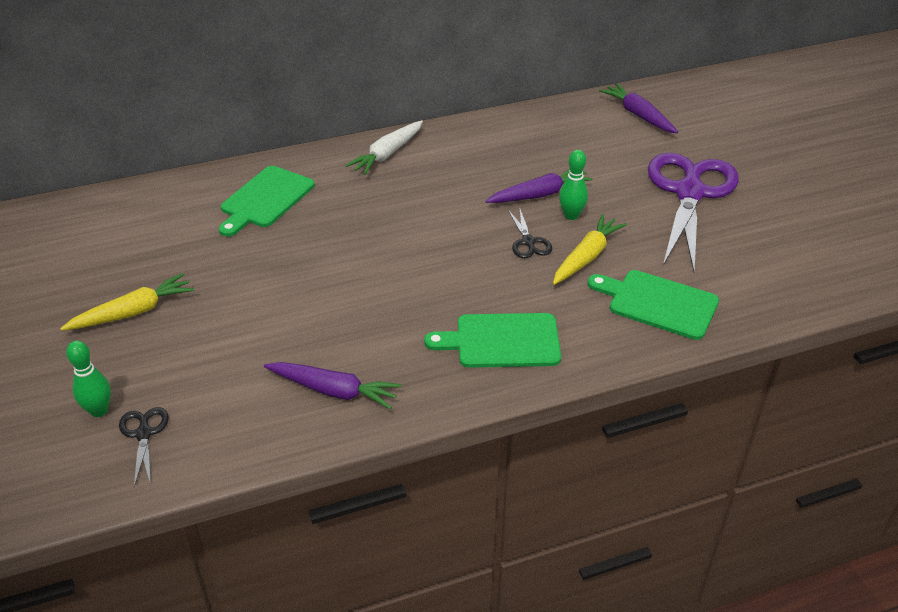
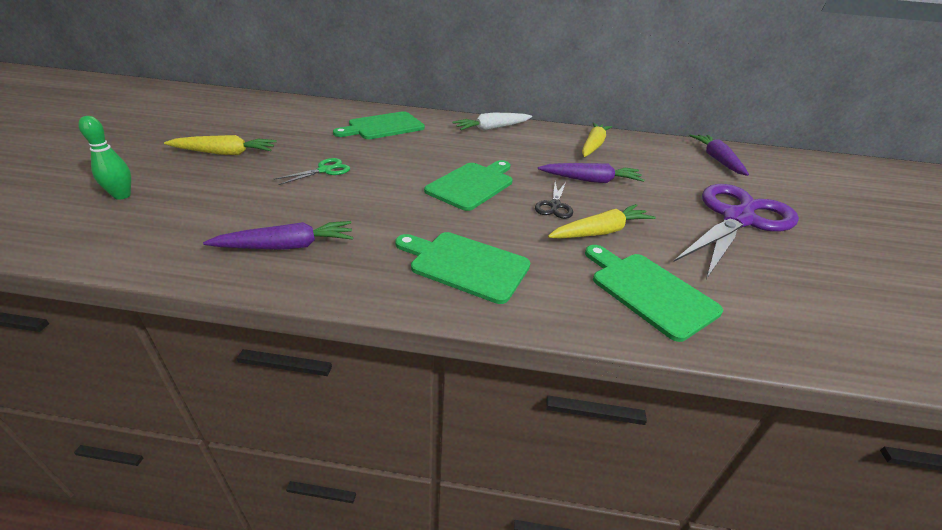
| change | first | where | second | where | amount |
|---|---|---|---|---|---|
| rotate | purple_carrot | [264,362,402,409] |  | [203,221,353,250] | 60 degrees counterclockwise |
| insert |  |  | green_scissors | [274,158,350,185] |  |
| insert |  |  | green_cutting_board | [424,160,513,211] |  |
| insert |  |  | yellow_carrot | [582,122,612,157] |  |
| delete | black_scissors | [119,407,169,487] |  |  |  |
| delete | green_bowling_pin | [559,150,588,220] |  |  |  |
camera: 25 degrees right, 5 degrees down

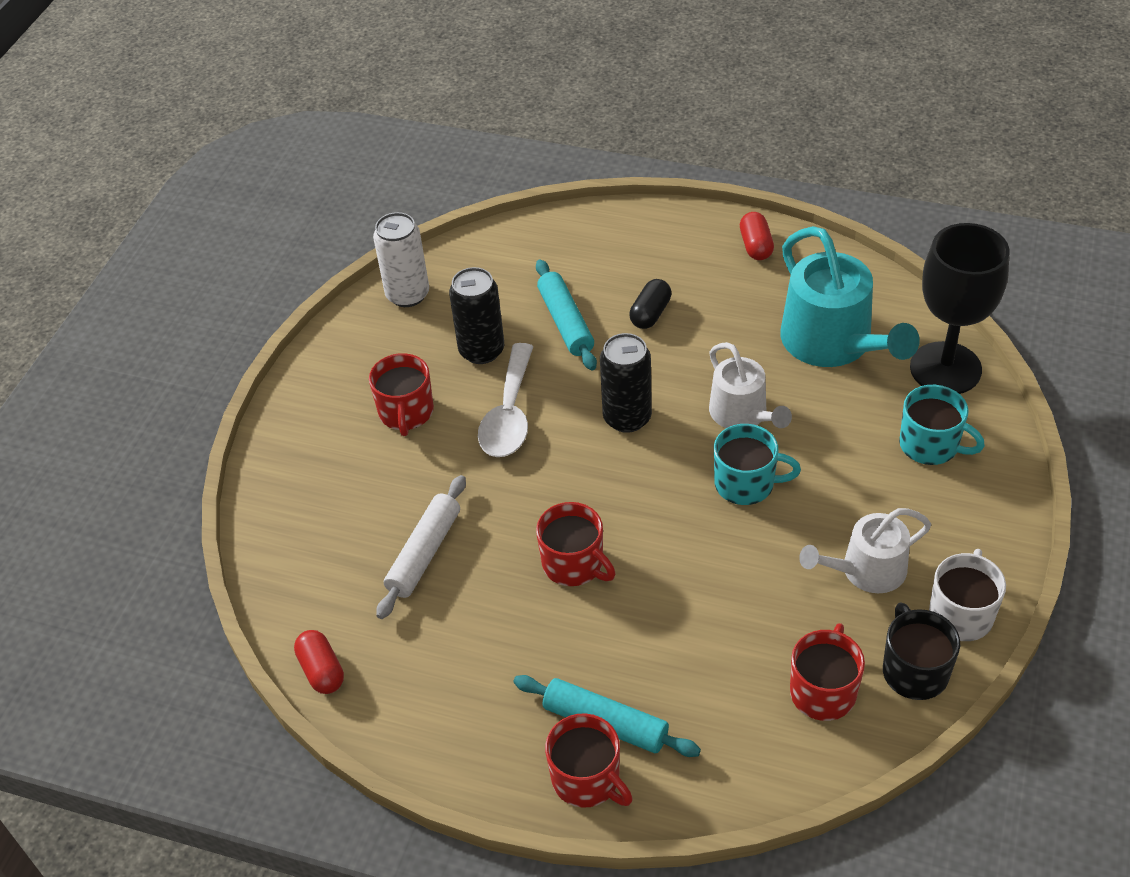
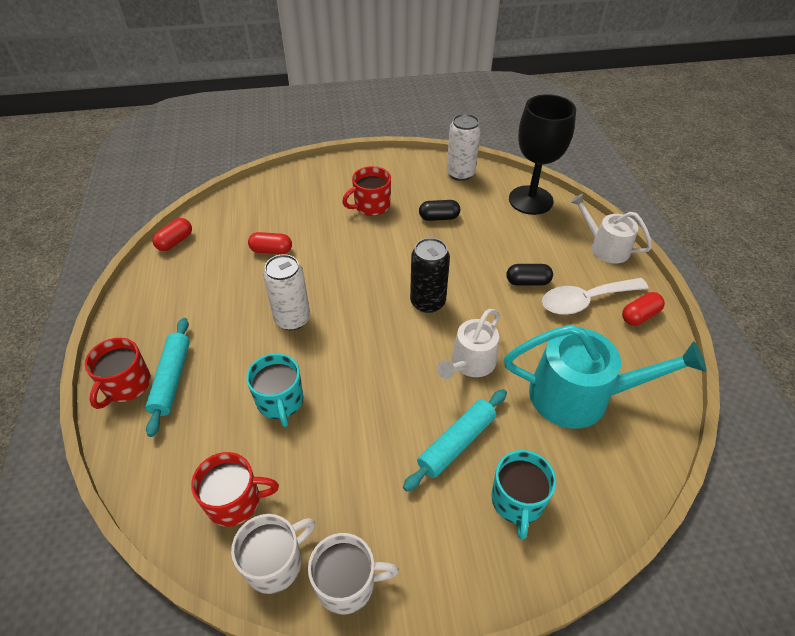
| change | first | where | second | where | amount |
|---|---|---|---|---|---|
| recolor | black_mug | [883,603,960,700] | white_mug | [231,514,315,594] |  |
| move | turquoise_mug | [714,424,801,505] |  | [246,353,303,427] |  |
| replace | white_rolling_pin | [376,475,466,619] | red_capsule | [248,232,292,254] |  |
| replace | red_mug | [536,502,615,586] | white_can | [263,254,310,330] |  |
| move | turquoise_rolling_pin | [536,259,597,370] |  | [403,389,507,492] |  |
| replace | black_can | [449,267,504,364] | black_capsule | [419,200,460,221] |  |
| rotate | turquoise_watering_can | [781,226,920,367] |  | [504,325,707,429] | 120 degrees counterclockwise |
| move | black_goblet | [910,223,1010,394] |  | [509,94,576,215] |  |
| move | white_spoon | [478,343,534,457] |  | [542,278,649,315] |  |
| move | white_watering_can | [799,508,931,593] |  | [570,194,652,264] |  |
camera: 60 degrees right, 0 degrees up

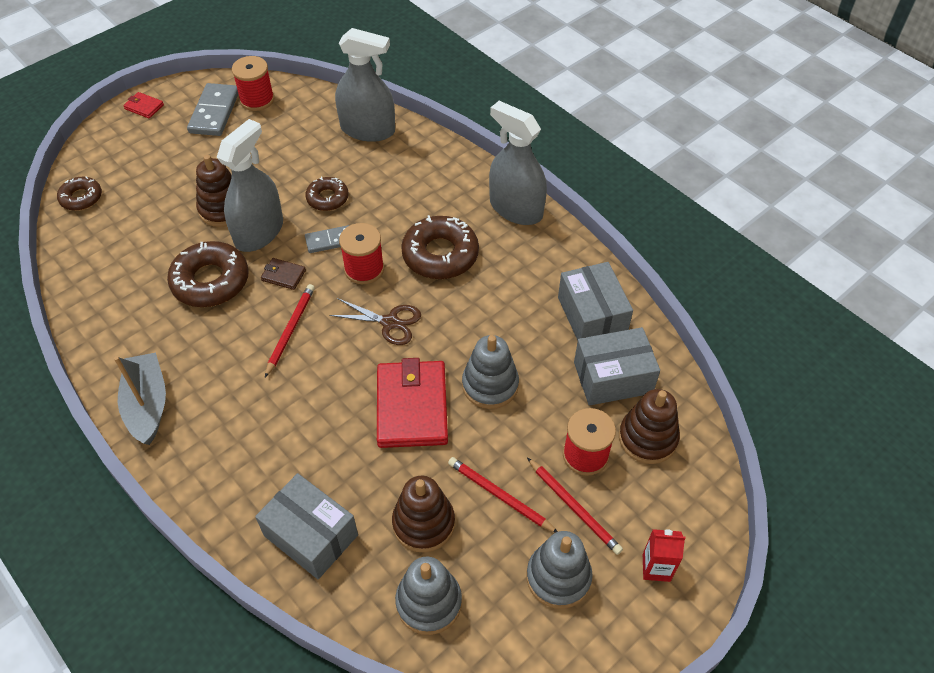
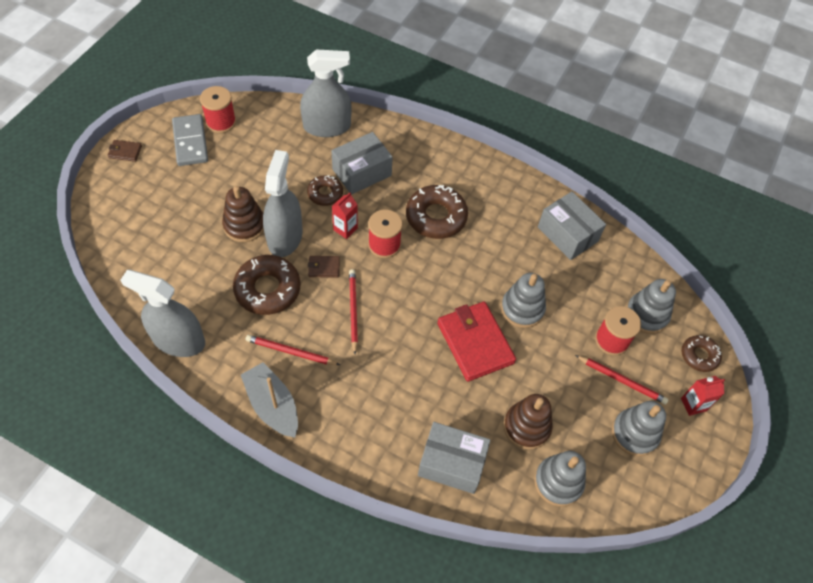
| change | first | where | second | where | amount |
|---|---|---|---|---|---|
| recolor | red_wallet | [123,92,164,118] | brown_wallet | [107,140,142,162] |  |
| move | grey_spray_bottle | [489,101,547,225] |  | [120,270,205,357] |  |
| move | red_pencil | [448,457,558,533] |  | [246,335,340,365] |  |
| move | grey_box | [574,327,660,405] |  | [331,132,393,195] |  |
| replace | grey_domino | [305,225,349,253] | red_carton | [332,193,358,239] |  |
| recolor | brown_stacking_toy | [619,389,680,464] | grey_stacking_toy | [626,279,676,334] |  |
| move | brown_donut | [57,176,102,211] |  | [682,335,722,372] |  |
| delete | brown_scissors | [329,298,421,345] |  |  |  |
camera: 25 degrees left, 5 degrees up

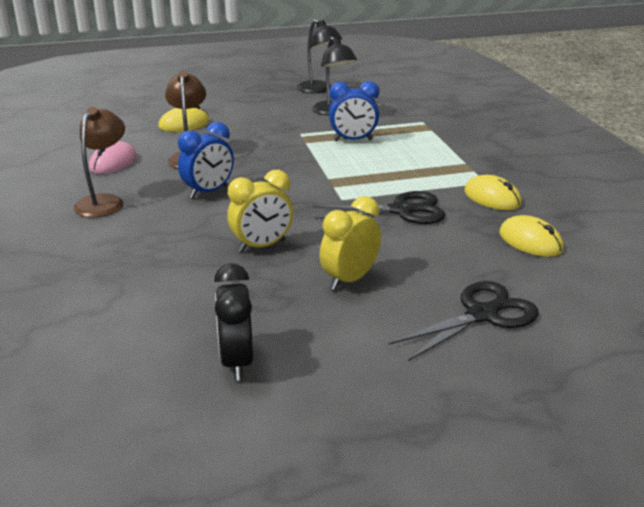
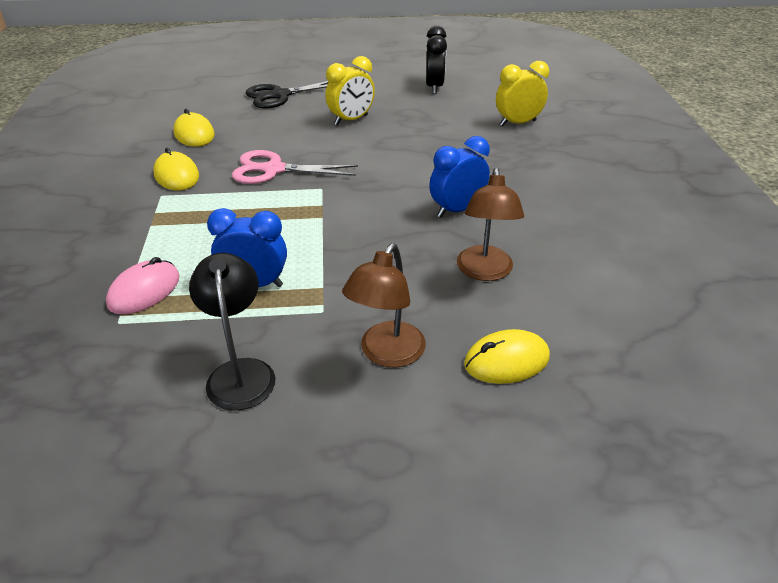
| change | first | where | second | where | amount |
|---|---|---|---|---|---|
| move | pink_mouse | [89,141,137,174] |  | [106,257,180,314] |  |
| recolor | black_scissors | [313,191,446,224] | pink_scissors | [232,150,358,184] |  |
| move | brown_lamp | [74,107,125,218] |  | [342,244,426,367] |  |
| move | yellow_clock | [227,170,293,252] |  | [496,61,549,126] |  |
| delete | black_lamp | [297,19,342,93] |  |  |  |
camera: 170 degrees left, 10 degrees up

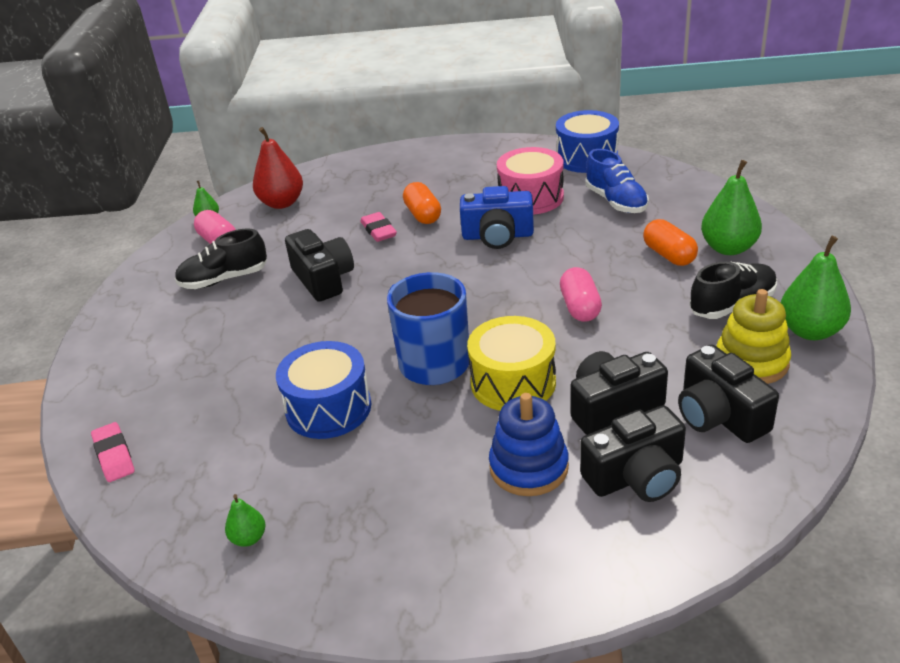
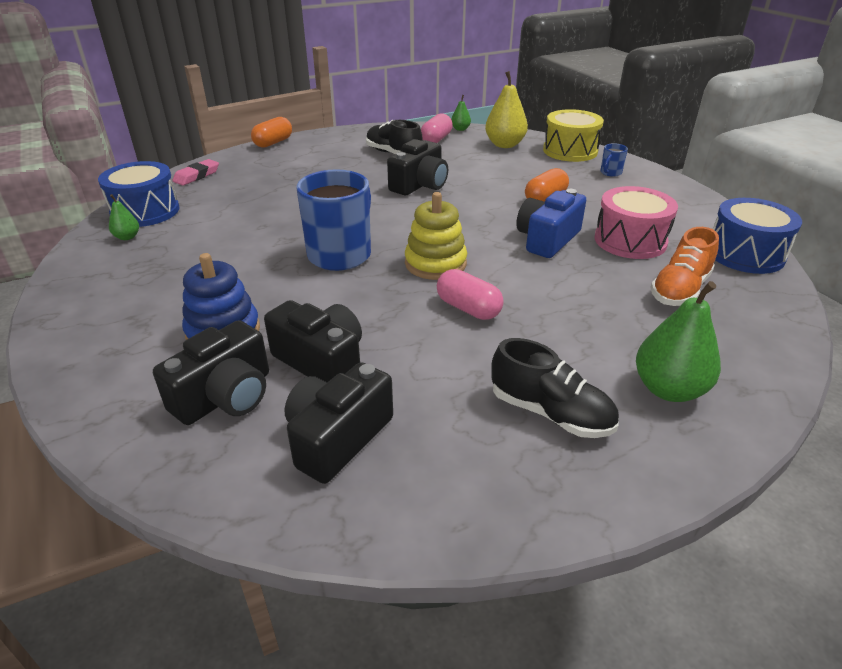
| change | first | where | second | where | amount |
|---|---|---|---|---|---|
| move | blue_drum | [276,341,371,439] |  | [98,161,179,227] |  |
| rotate | black_camera | [580,405,686,502] |  | [153,320,269,425] | 90 degrees counterclockwise |
| move | orange_capsule | [643,219,698,266] |  | [251,117,292,148] |  |
| move | yellow_stacking_toy | [716,289,791,384] |  | [405,192,467,280] |  |
| rotate | pink_capsule | [560,267,602,322] |  | [437,269,504,320] | 75 degrees clockwise |
| recolor | red_pear | [253,127,303,209] | yellow_pear | [485,71,528,148] |  |
| rotate | blue_camera | [460,186,534,249] |  | [516,189,586,258] | 60 degrees clockwise |
| move | yellow_drum | [467,316,556,411] |  | [543,109,604,162] |  |
| insert |  |  | blue_mug | [600,143,628,177] |  |
| recolor | blue_shoe | [585,149,649,213] | orange_shoe | [650,227,719,306] |  |
| delete | pink_eraser | [360,212,397,242] |  |  |  |
| delete | green_pear | [781,236,851,340] |  |  |  |
camera: 60 degrees right, 0 degrees up

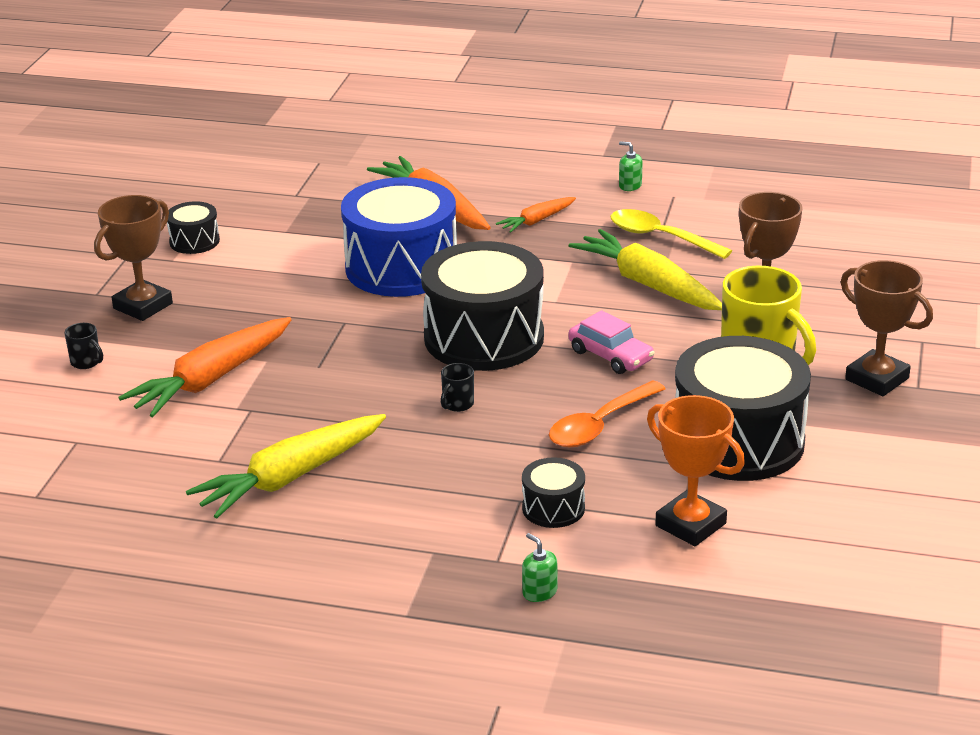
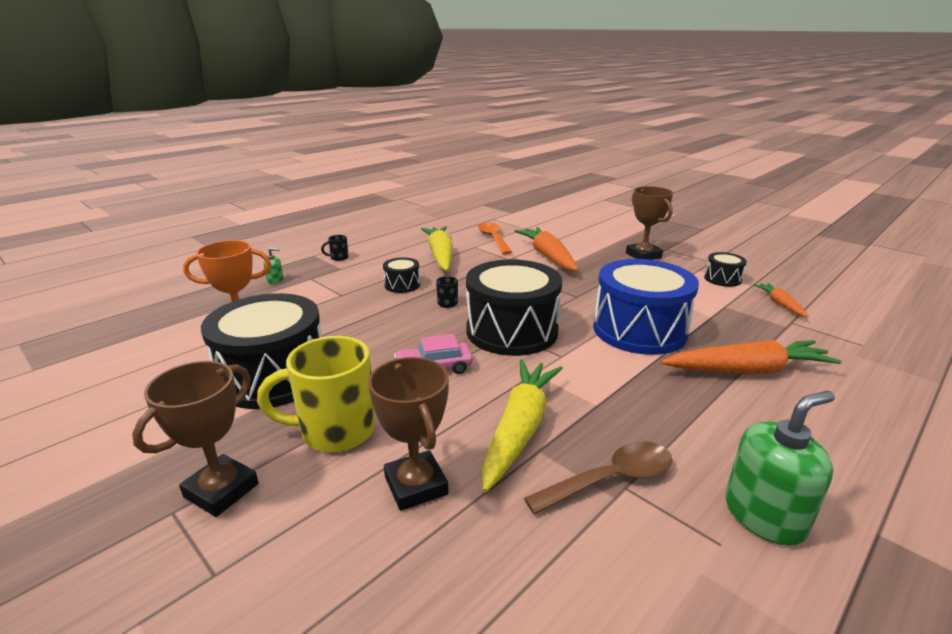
| change | first | where | second | where | amount |
|---|---|---|---|---|---|
| rotate | brown_trophy | [841,260,933,396] |  | [132,361,259,517] | 45 degrees counterclockwise |
| move | black_mug | [64,323,103,369] |  | [321,235,349,261] |  |
| move | black_drum | [522,457,585,528] |  | [383,257,420,293] |  |
| move | orange_spoon | [549,380,666,447] |  | [478,222,512,255] |  |
| rotate | yellow_carrot | [569,229,722,310] |  | [481,359,563,493] | 60 degrees counterclockwise |
| recolor | yellow_spoon | [611,209,732,259] | brown_spoon | [524,441,672,514] |  |
| resize | green_soap_dispenser | [619,141,643,191] |  | [725,391,835,546] | x2.17 |
| move | orange_carrot | [496,197,576,233] |  | [753,283,809,317] |  |
camera: 120 degrees right, 5 degrees down

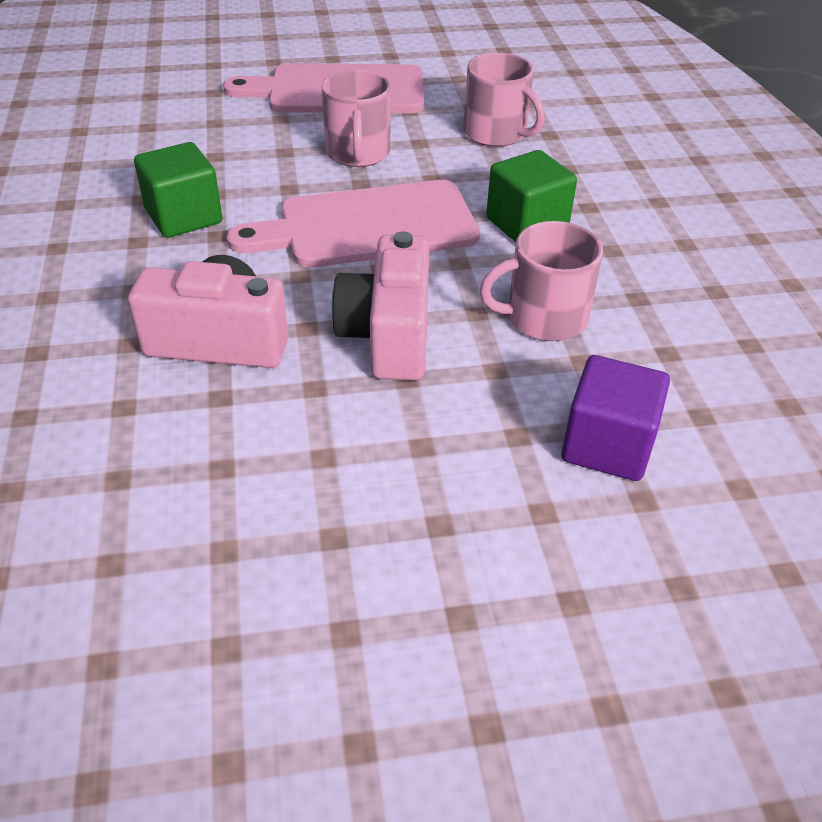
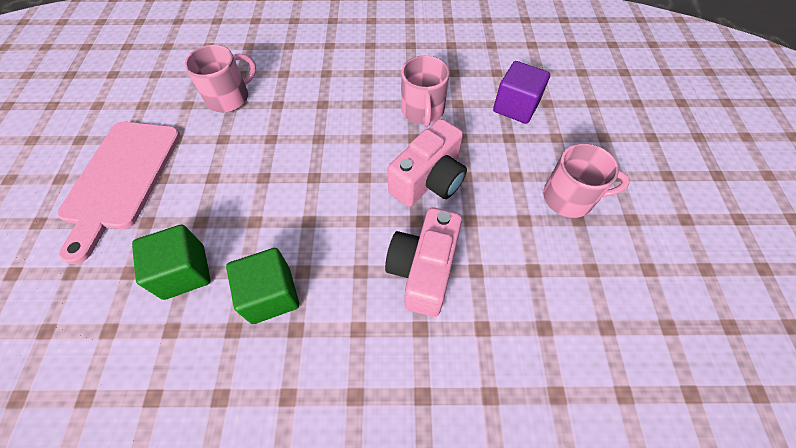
| change | first | where | second | where | amount |
|---|---|---|---|---|---|
| move | green_cube | [486,150,577,242] |  | [132,225,211,300] |  |
| rotate | pink_camera | [332,231,430,380] |  | [388,119,467,207] | 60 degrees counterclockwise |
| move | pink_mug | [322,70,391,167] |  | [543,143,630,218] |  |
| delete | pink_cutting_board | [227,180,480,268] |  |  |  |
camera: 80 degrees left, 15 degrees up

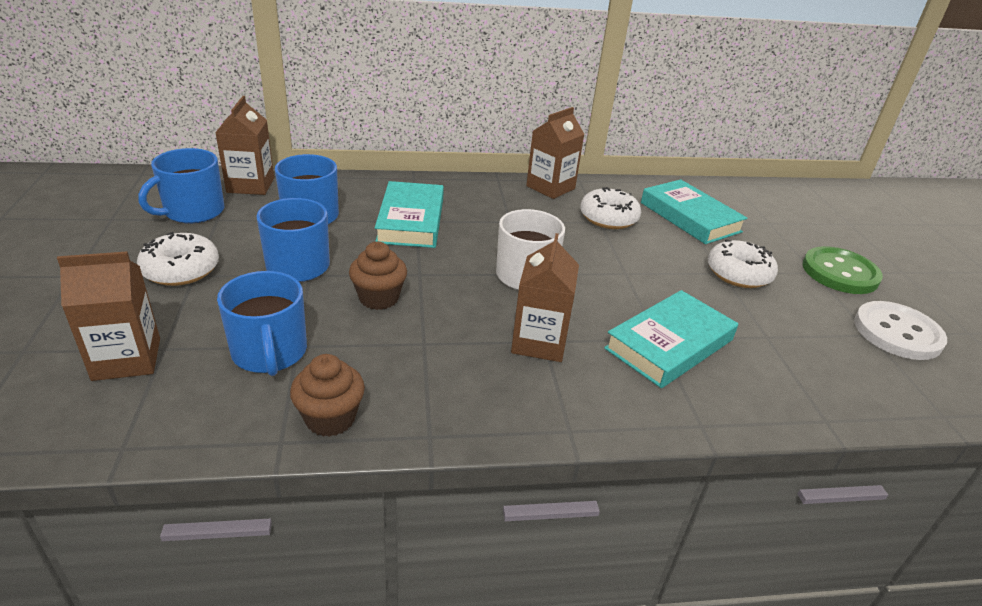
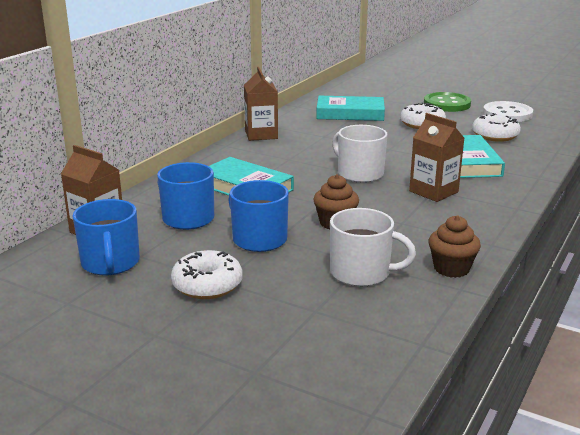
| change | first | where | second | where | amount |
|---|---|---|---|---|---|
| recolor | blue_mug | [217,271,307,376] | white_mug | [330,208,416,287] |  |
| move | white_donut | [580,187,641,229] |  | [472,113,521,142] |  |
| delete | brown_carton | [57,252,160,381] |  |  |  |
camera: 50 degrees left, 10 degrees down

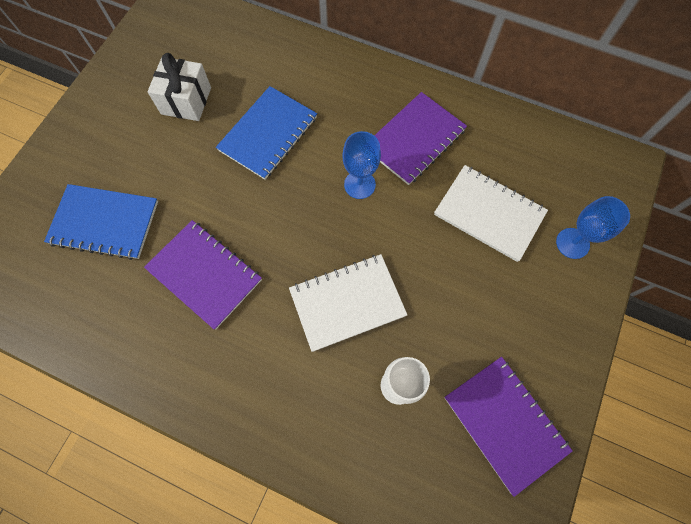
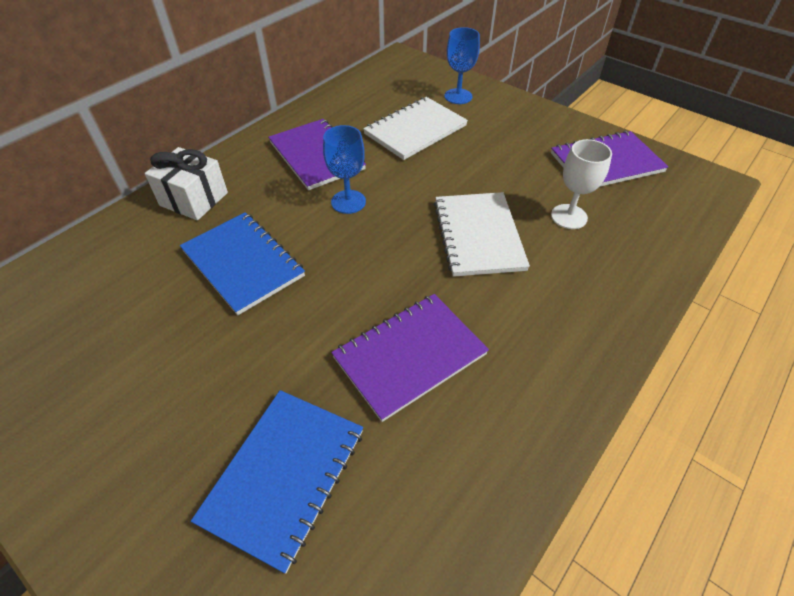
| change | first | where | second | where | amount |
|---|---|---|---|---|---|
| move | white_gift | [148,53,211,121] |  | [145,147,228,220] |  |
camera: 75 degrees left, 20 degrees down

